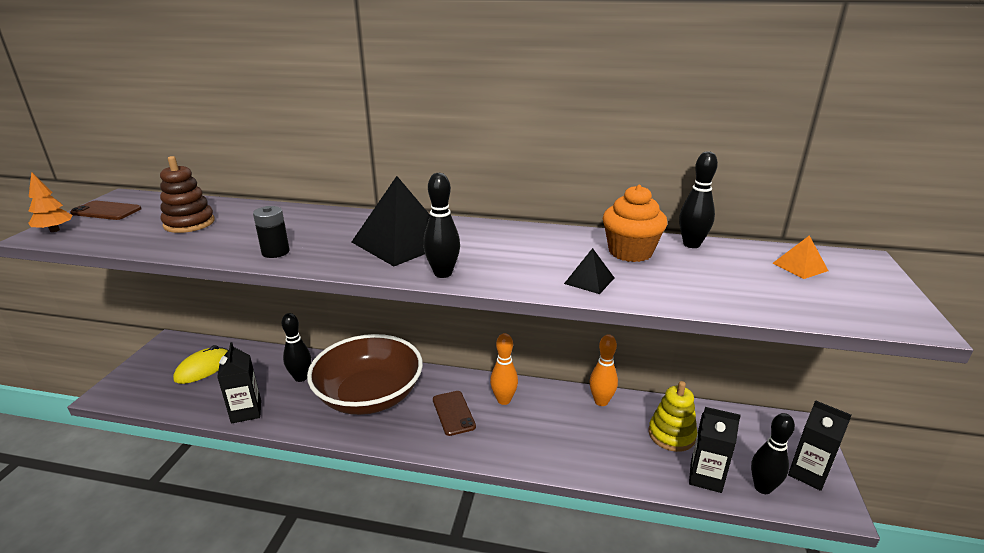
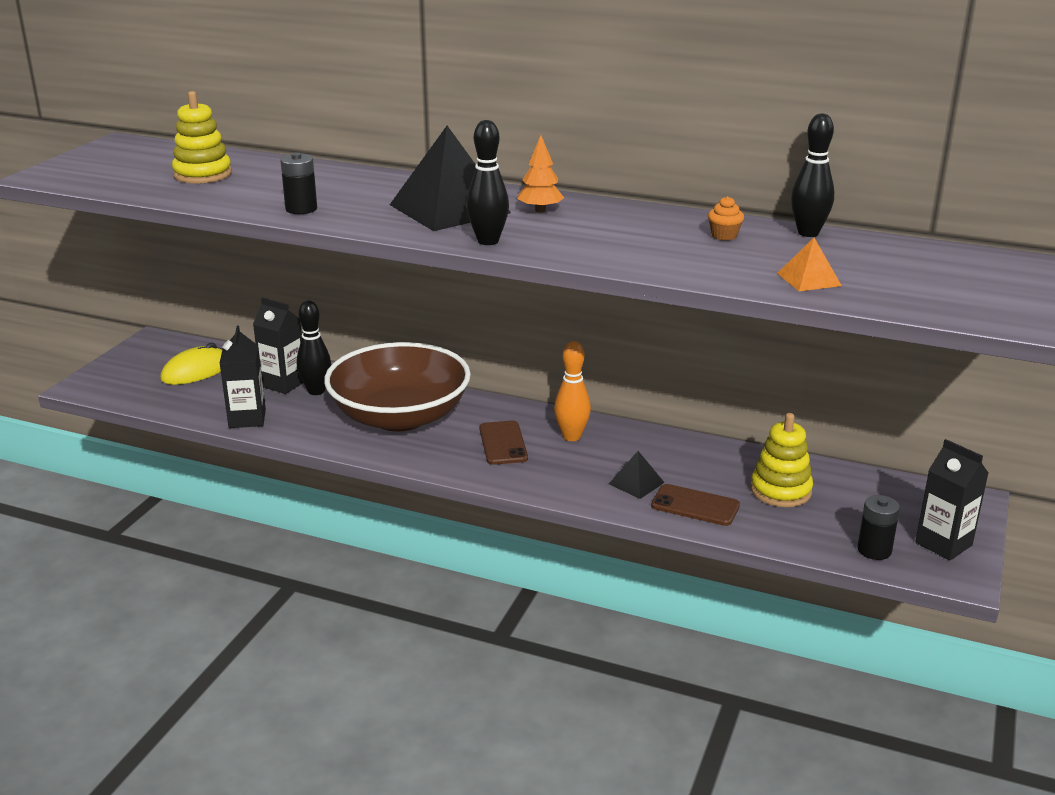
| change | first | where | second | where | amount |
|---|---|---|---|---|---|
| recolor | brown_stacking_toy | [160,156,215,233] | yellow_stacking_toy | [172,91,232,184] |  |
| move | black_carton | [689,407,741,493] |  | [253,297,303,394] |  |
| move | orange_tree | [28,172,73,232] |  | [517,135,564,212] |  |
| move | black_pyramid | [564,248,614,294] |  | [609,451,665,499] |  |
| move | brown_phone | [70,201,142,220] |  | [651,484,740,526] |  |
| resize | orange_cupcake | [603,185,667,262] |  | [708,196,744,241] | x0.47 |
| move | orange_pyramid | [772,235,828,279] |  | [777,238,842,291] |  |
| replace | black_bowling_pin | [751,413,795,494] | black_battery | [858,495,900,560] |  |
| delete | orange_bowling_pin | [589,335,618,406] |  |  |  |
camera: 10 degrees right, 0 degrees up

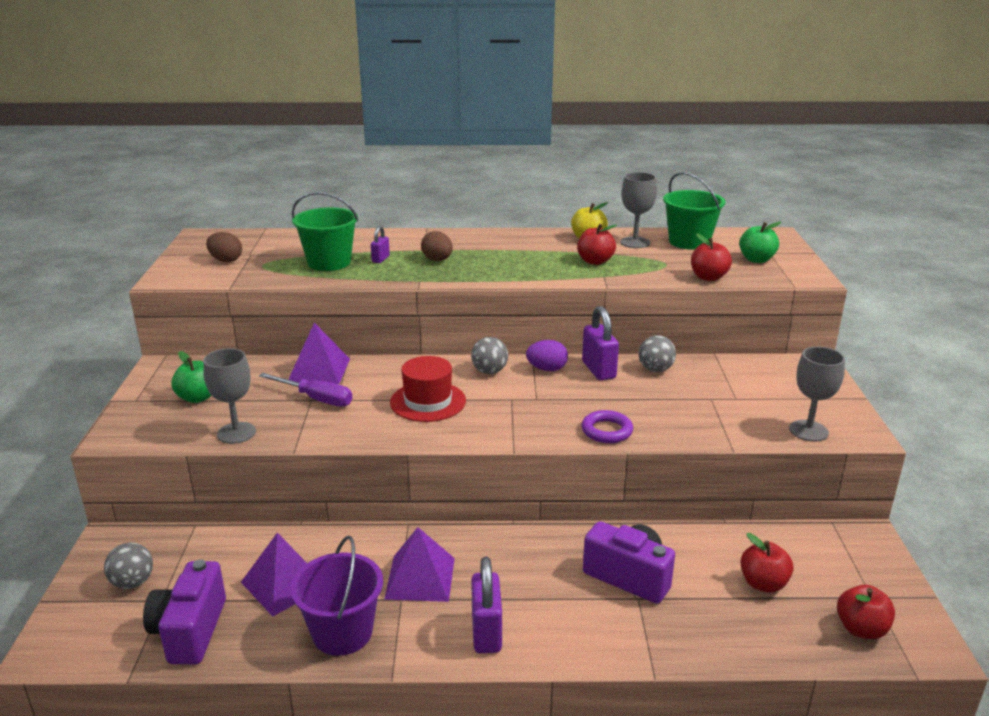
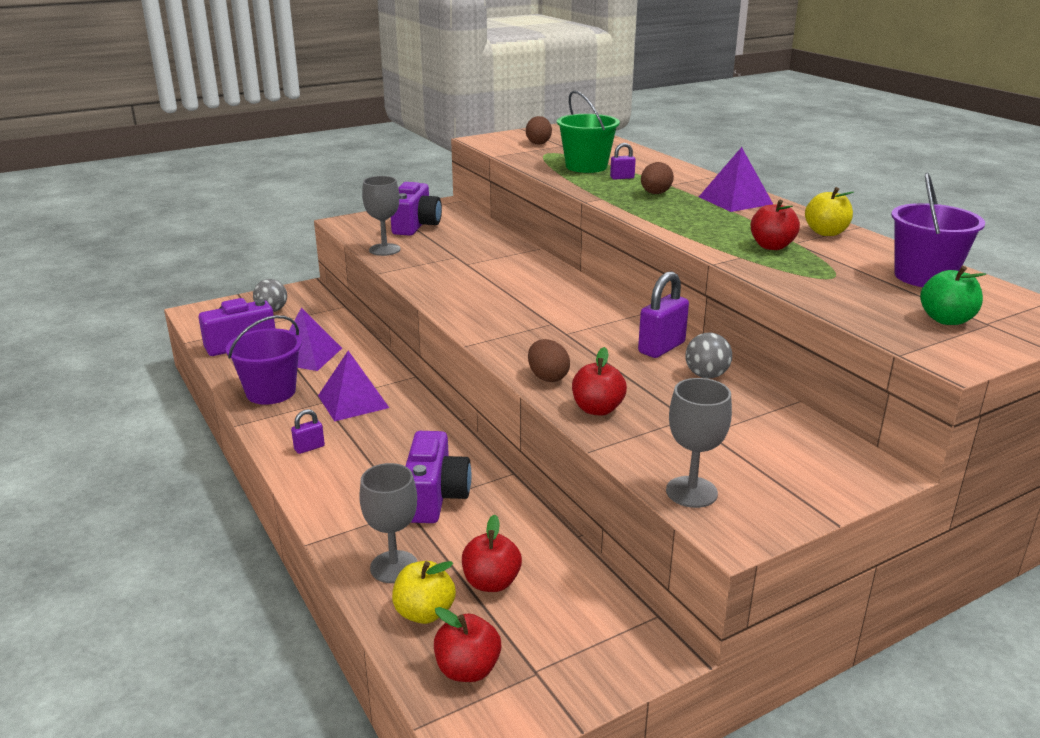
| change | first | where | second | where | amount |
|---|---|---|---|---|---|
| resize | purple_padlock | [471,557,502,653] |  | [291,409,325,454] | x0.54 |
| move | grey_goblet | [620,172,657,248] |  | [359,463,418,583] |  |
| replace | green_apple | [172,351,212,403] | purple_camera | [391,182,442,235] |  |
| insert |  |  | yellow_apple | [392,561,456,624] |  |
| replace | purple_ring | [581,410,633,443] | brown_egg | [528,339,570,382] |  |
| move | red_apple | [691,233,732,281] |  | [572,347,627,416] |  |
| move | purple_pyramid | [288,323,350,384] |  | [699,147,773,212] |  |
| recolor | green_bucket | [663,172,725,250] | purple_bucket | [891,172,985,287] |  |
| delete | purple_screwdriver | [259,373,352,407] |  |  |  |
| delete | red_hat | [390,356,466,422] |  |  |  |
| delete | grey_ball | [471,337,508,374] |  |  |  |
| delete | purple_egg | [526,340,568,371] |  |  |  |
camera: 60 degrees right, 0 degrees up

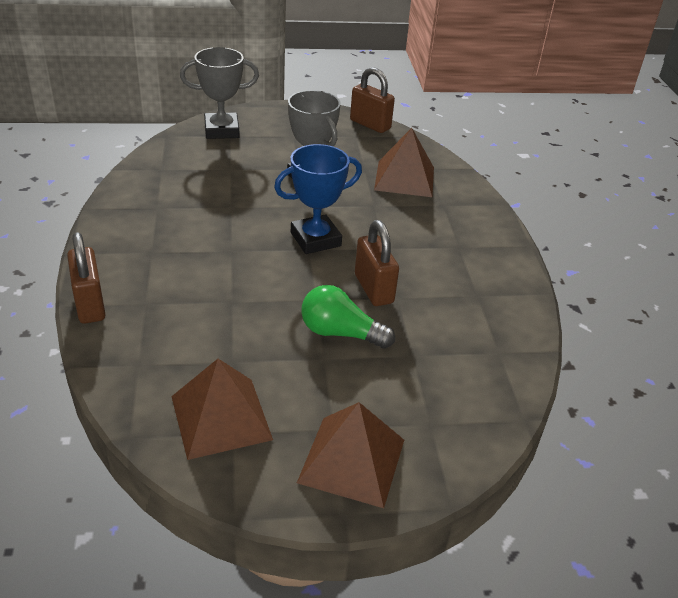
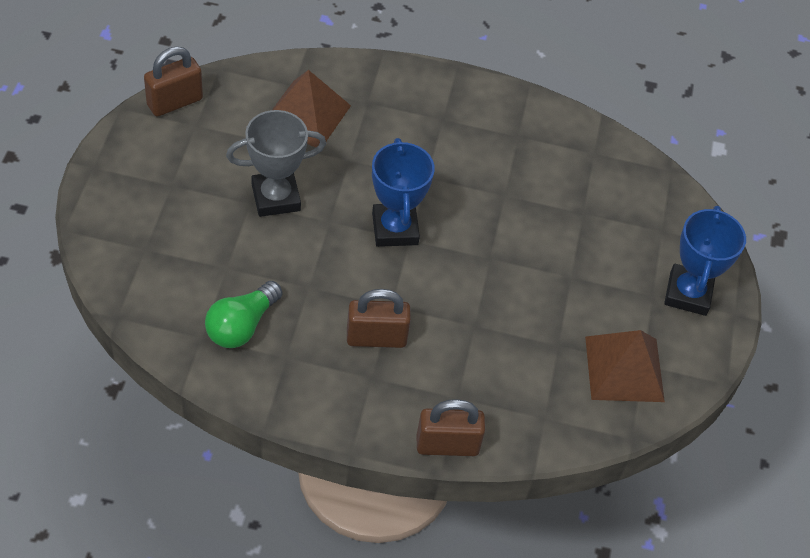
| change | first | where | second | where | amount |
|---|---|---|---|---|---|
| move | green_light_bulb | [301,285,395,349] |  | [205,281,282,348] |  |
| move | brown_padlock | [355,220,399,306] |  | [347,289,411,348] |  |
| replace | brown_pyramid | [297,402,404,508] | blue_trophy | [664,206,746,316] |  |
| delete | grey_trophy | [180,47,259,139] |  |  |  |
camera: 75 degrees left, 15 degrees up

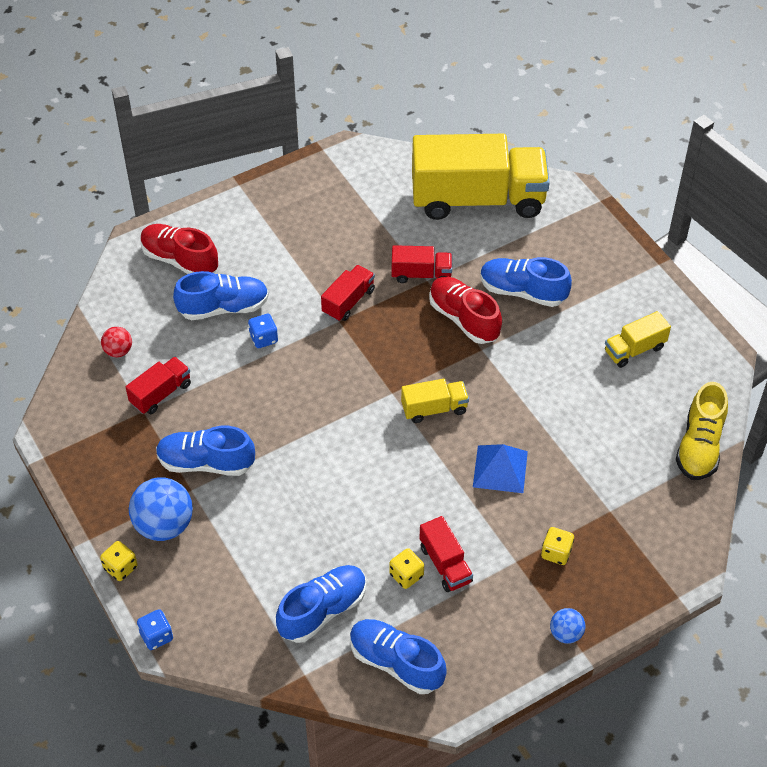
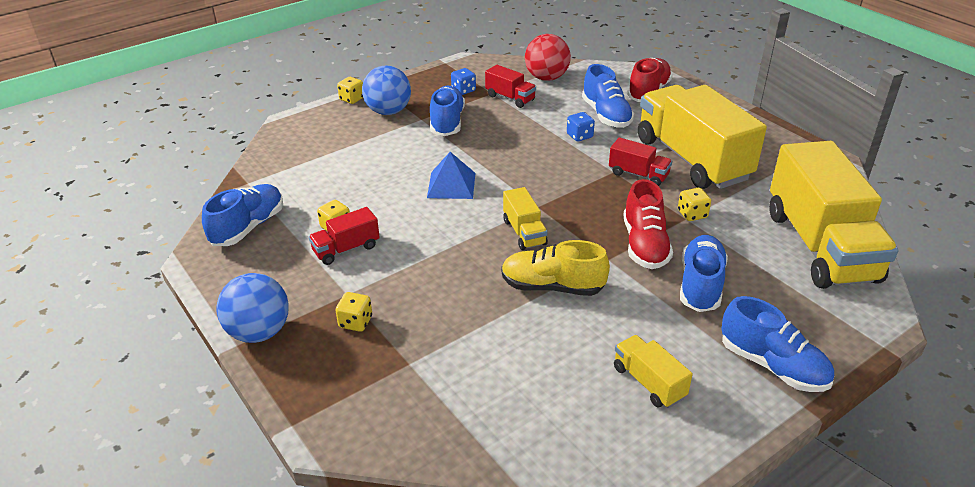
| change | first | where | second | where | amount |
|---|---|---|---|---|---|
| resize | blue_ball | [550,608,585,644] |  | [216,273,289,343] | x1.88 |
| move | blue_pyramid | [473,444,528,493] |  | [427,152,475,199] |  |
| move | blue_dice | [137,609,173,650] |  | [451,68,476,95] |  |
| move | yellow_shoe | [675,382,728,480] |  | [501,240,610,296] |  |
| resize | red_ball | [101,327,132,357] |  | [525,34,571,81] | x1.88 |
| rotate | red_shoe | [429,277,502,344] |  | [623,179,673,269] | 135 degrees clockwise |
| insert |  |  | yellow_truck | [638,85,767,189] |  |
| replace | red_truck | [392,245,452,283] | yellow_dice | [678,188,711,221] |  |
| move | blue_shoe | [276,565,366,643] |  | [721,296,834,392] |  |
camera: 85 degrees right, 15 degrees down

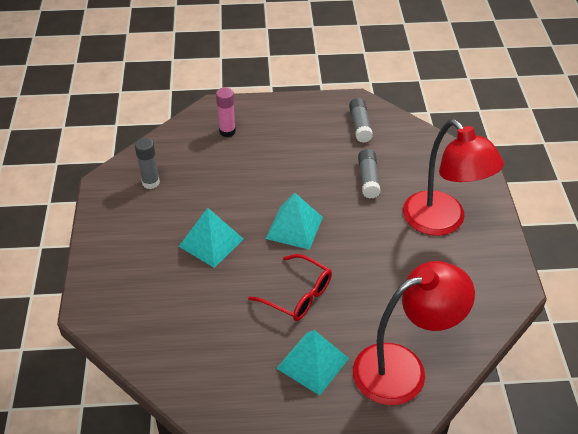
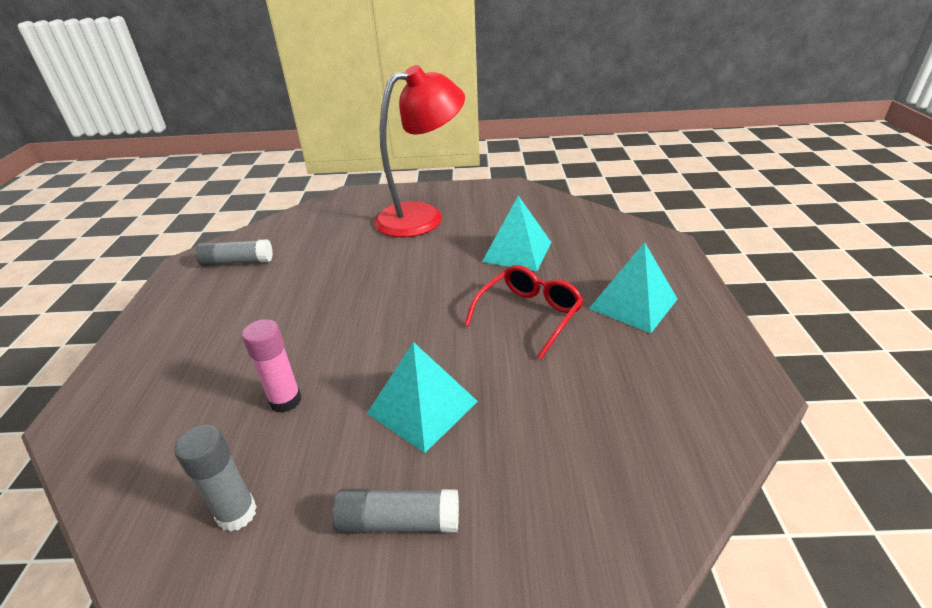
| change | first | where | second | where | amount |
|---|---|---|---|---|---|
| move | pink_glue_stick | [216,87,236,137] |  | [242,319,301,413] |  |
| move | grey_glue_stick | [358,149,380,198] |  | [332,489,459,533] |  |
| move | turquoise_pyramid | [266,193,323,250] |  | [482,196,551,271] |  |
| delete | red_lamp | [353,261,475,405] |  |  |  |
camera: 85 degrees left, 10 degrees down

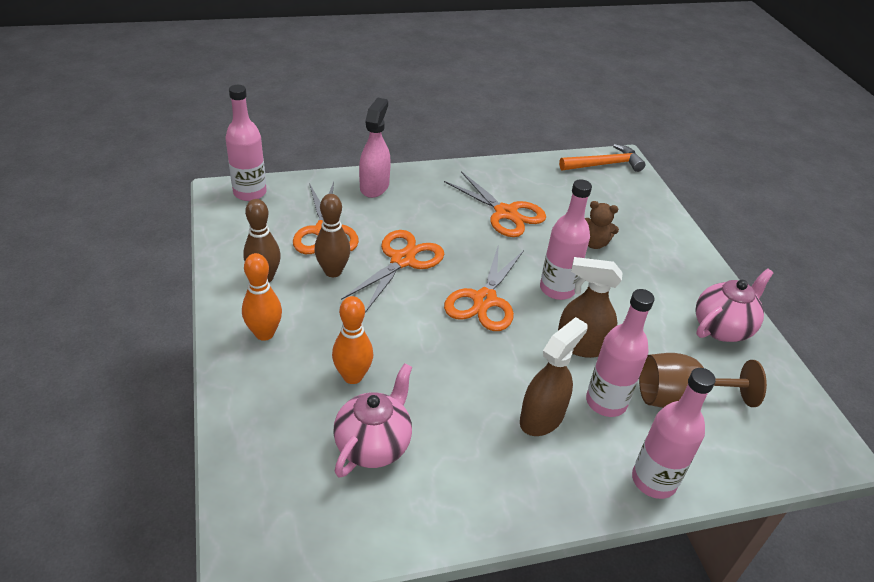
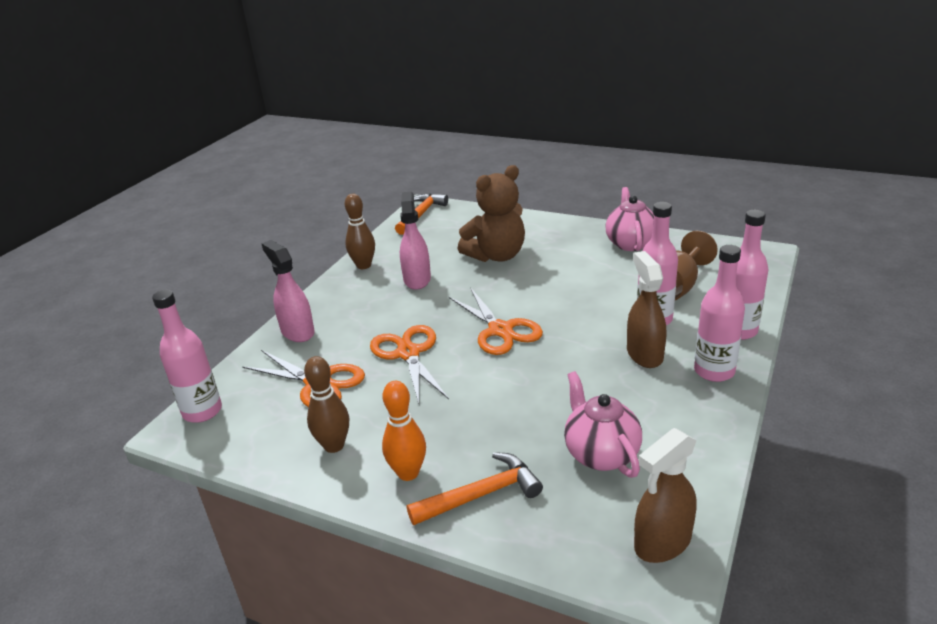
| change | first | where | second | where | amount |
|---|---|---|---|---|---|
| move | brown_bowling_pin | [315,194,350,277] |  | [345,194,375,269] |  |
| replace | orange_scissors | [444,171,546,237] | pink_spray_bottle | [400,191,431,290] |  |
| insert |  |  | orange_hammer | [407,452,543,525] |  |
| resize | brown_teddy_bear | [585,201,619,249] |  | [458,165,525,262] | x1.96 |
| move | brown_spray_bottle | [558,257,623,358] |  | [634,428,697,563] |  |
| move | pink_bottle | [540,179,592,300] |  | [694,245,745,382] |  |
| delete | orange_bowling_pin | [332,296,373,384] |  |  |  |
camera: 45 degrees left, 10 degrees down

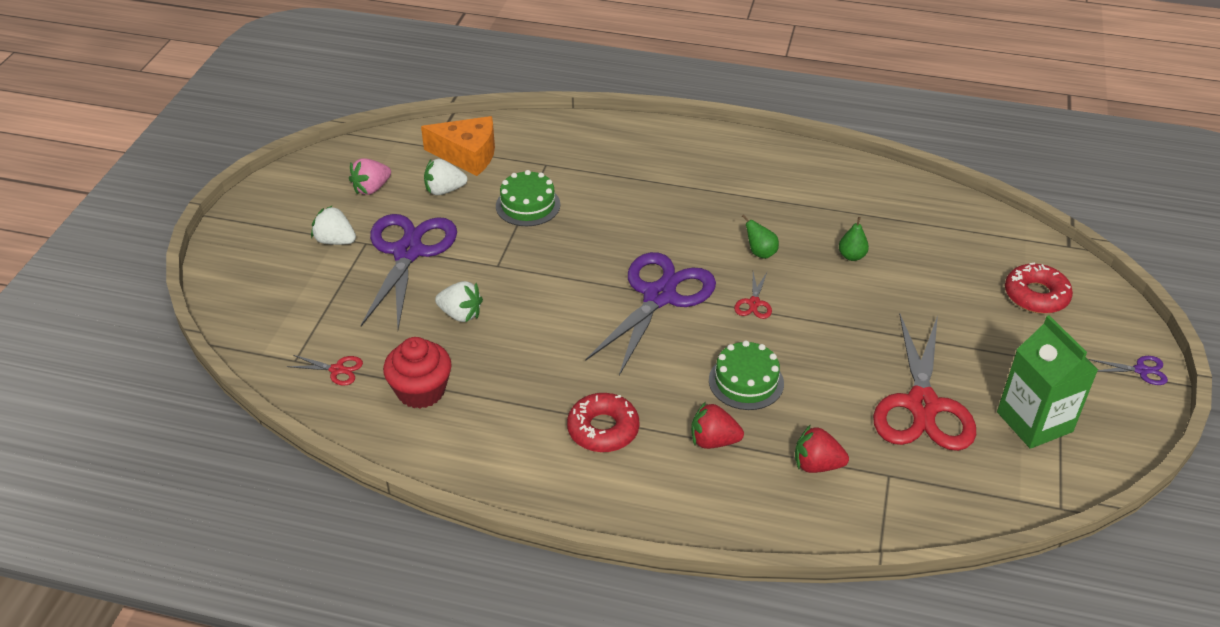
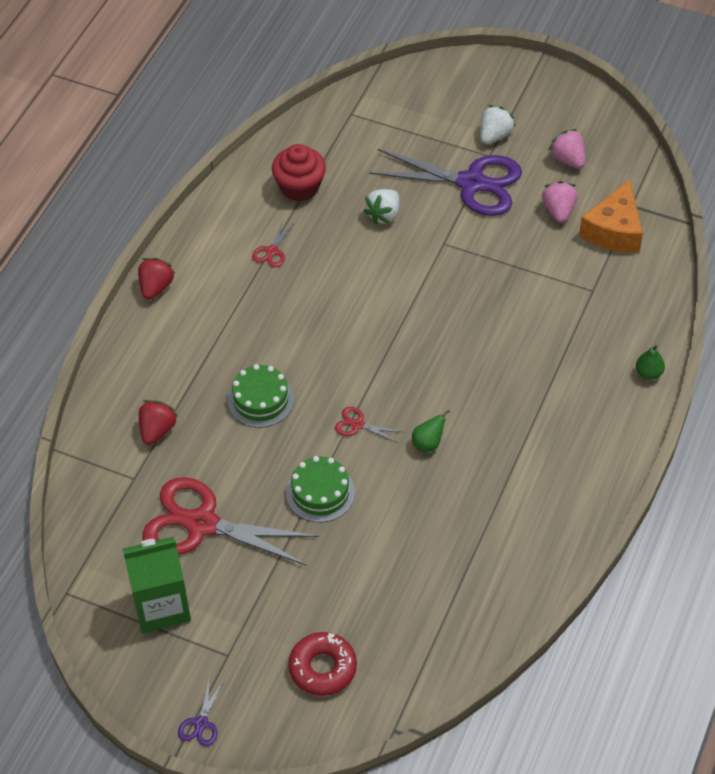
| change | first | where | second | where | amount |
|---|---|---|---|---|---|
| move | red_strawberry | [691,402,744,449] |  | [138,258,175,300] |  |
| move | red_scissors | [287,355,363,386] |  | [252,219,295,267] |  |
| move | green_cake | [496,170,560,226] |  | [286,456,355,523] |  |
| recolor | white_strawberry | [424,158,467,195] | pink_strawberry | [542,181,578,223] |  |
| move | green_pear | [839,217,869,261] |  | [636,345,665,380] |  |
| delete | red_donut | [567,393,640,452] |  |  |  |
| delete | purple_scissors | [585,252,716,376] |  |  |  |
camera: 100 degrees right, 10 degrees up

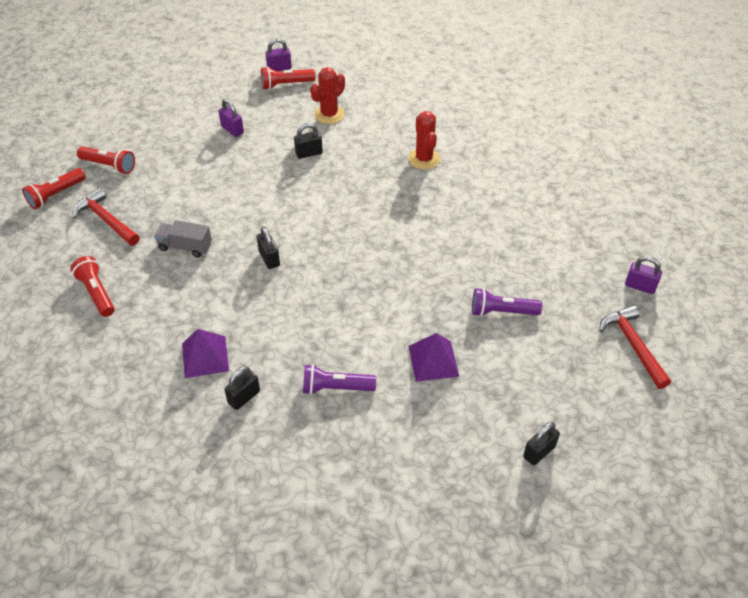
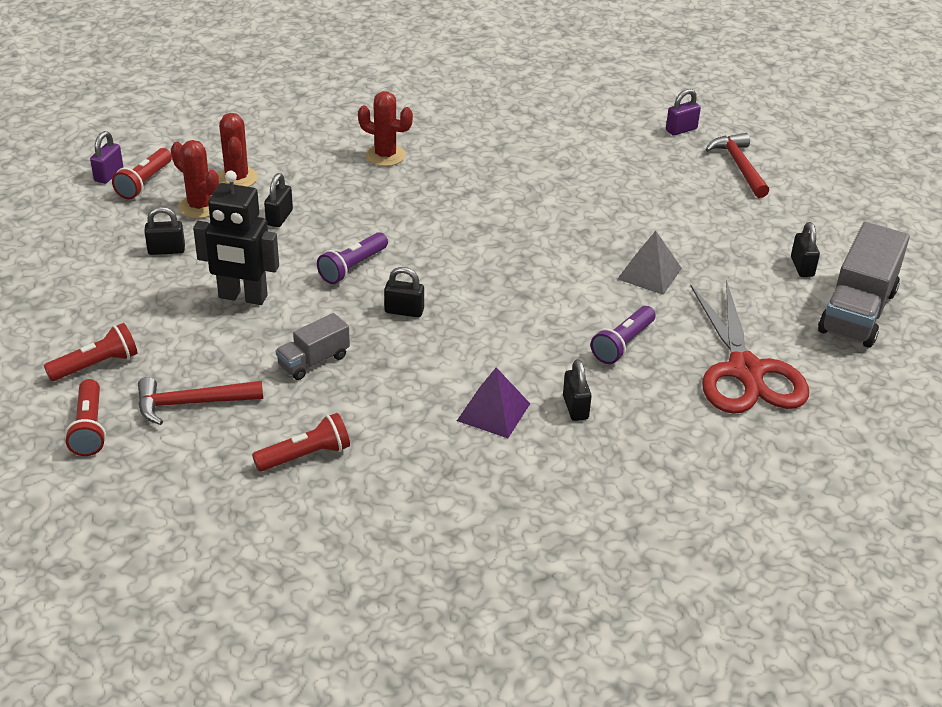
| change | first | where | second | where | amount |
|---|---|---|---|---|---|
| recolor | purple_padlock | [218,99,244,137] | black_padlock | [144,207,185,255] |  |
| insert |  |  | red_cactus | [171,140,219,218] |  |
| insert |  |  | black_robot | [193,171,279,305] |  |
| rotate | red_flashlight | [71,256,115,317] |  | [252,413,350,472] | 150 degrees clockwise |
| move | purple_flashlight | [472,288,542,317] |  | [317,232,388,284] |  |
| recolor | purple_pyramid | [409,333,459,382] | grey_pyramid | [617,231,682,295] |  |
| insert |  |  | red_scissors | [690,279,809,414] |  |
| rotate | red_hammer | [599,305,671,389] |  | [705,133,769,198] | 60 degrees clockwise |
| insert |  |  | grey_truck | [818,222,910,348] |  |
camera: 55 degrees left, 10 degrees down

